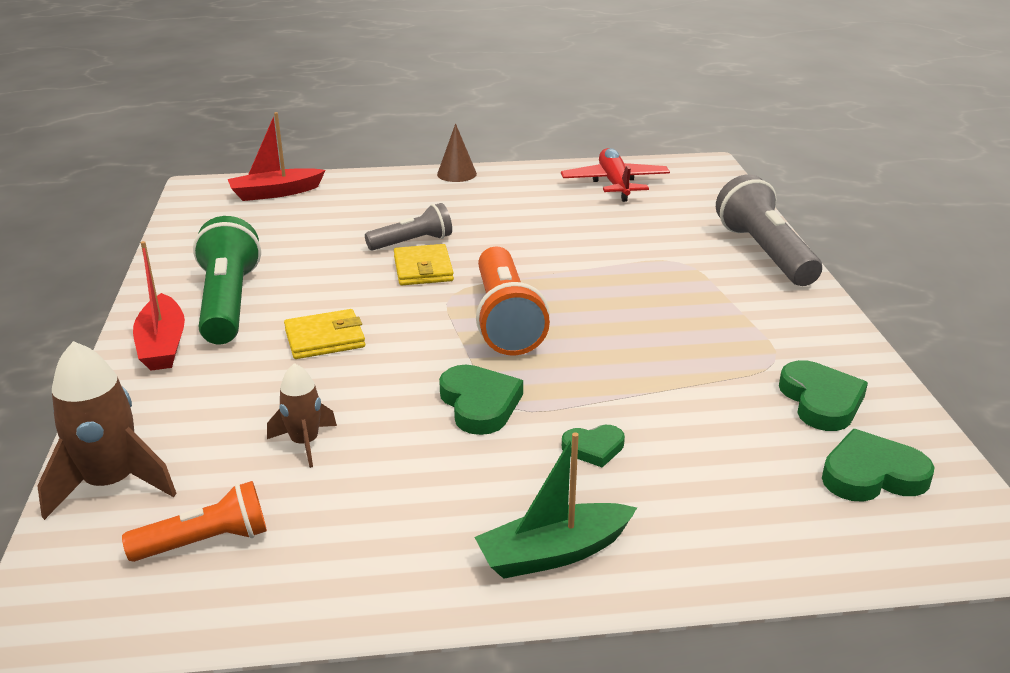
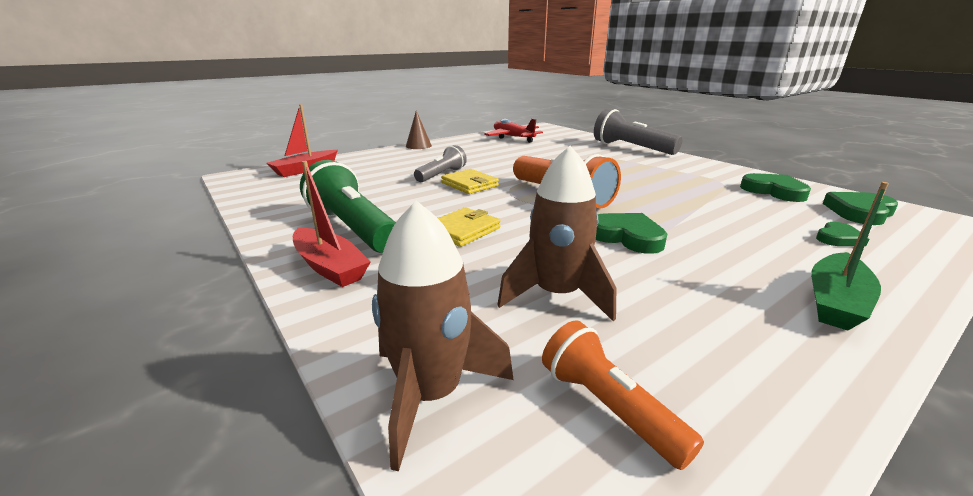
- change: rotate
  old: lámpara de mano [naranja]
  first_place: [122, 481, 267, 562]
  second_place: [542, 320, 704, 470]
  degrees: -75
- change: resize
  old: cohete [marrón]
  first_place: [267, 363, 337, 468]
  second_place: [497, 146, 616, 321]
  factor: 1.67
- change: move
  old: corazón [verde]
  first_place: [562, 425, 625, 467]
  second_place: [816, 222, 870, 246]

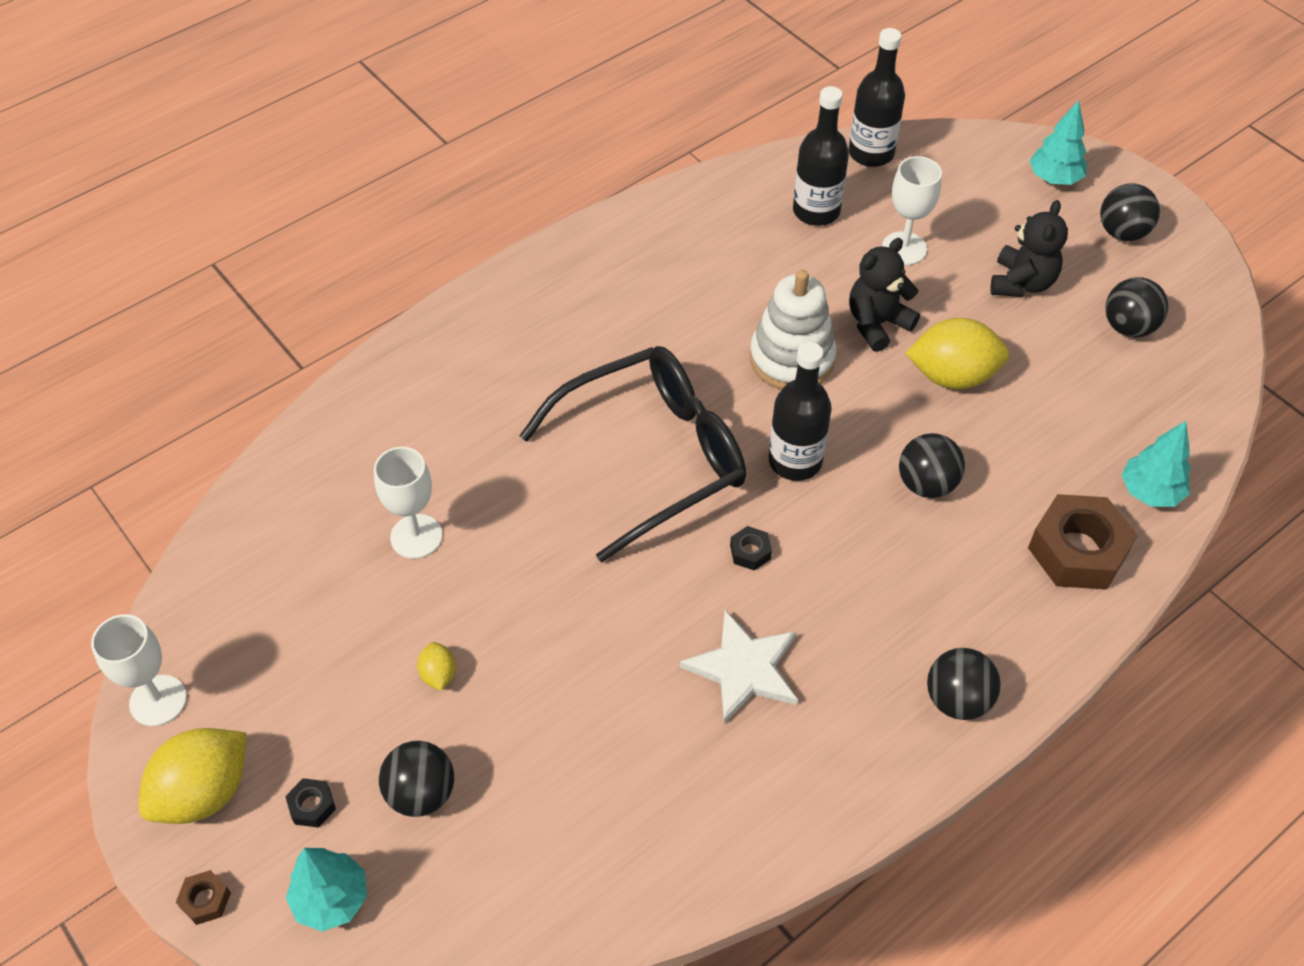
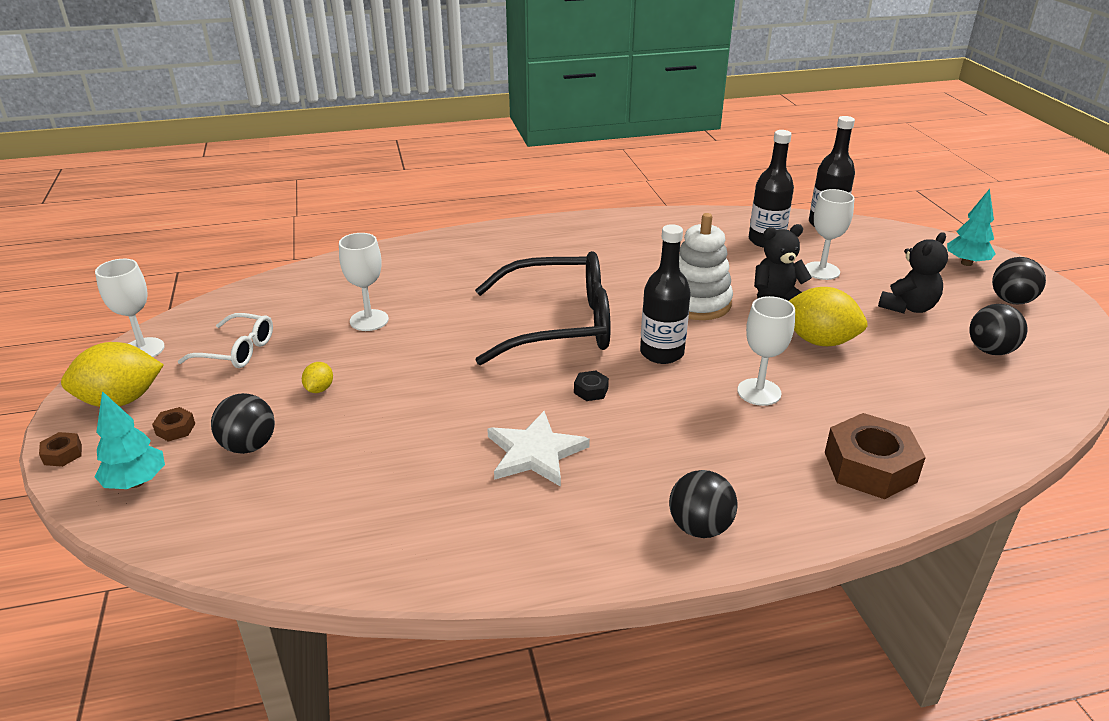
- change: recolor
  old: tuerca [negro]
  new: tuerca [marrón]
  first_place: [285, 778, 336, 828]
  second_place: [152, 407, 195, 441]
- change: replace
  old: pelota [negro]
  new: copa [blanco]
  first_place: [899, 433, 965, 498]
  second_place: [737, 296, 795, 406]
- change: delete
  old: árbol [turquesa]
  first_place: [1122, 421, 1191, 507]
- change: insert
  new: gafas [blanco]
  second_place: [178, 313, 273, 368]

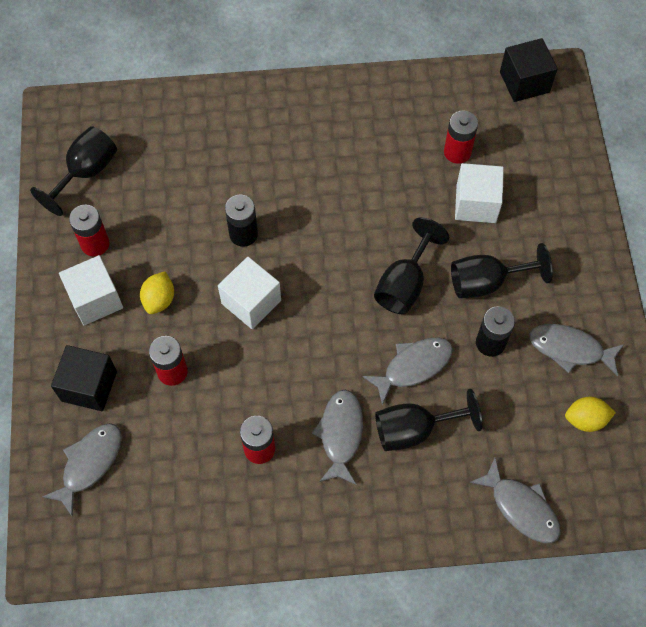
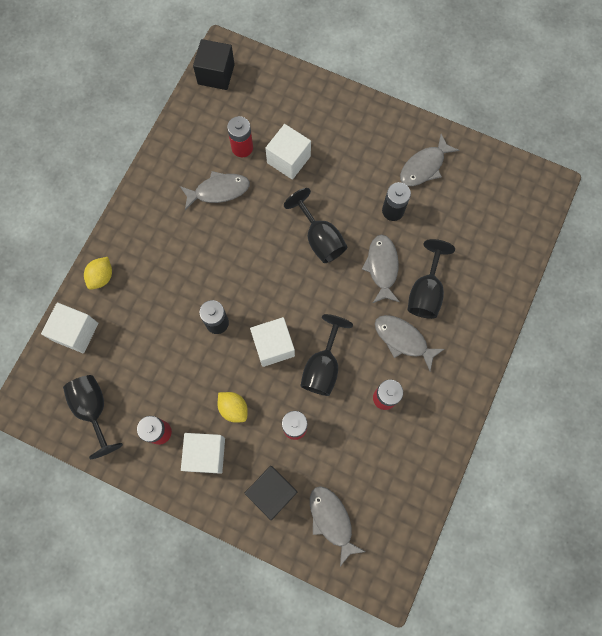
- change: move
  old: copa [negro]
  first_place: [451, 243, 553, 298]
  second_place: [300, 314, 353, 396]
- change: move
  old: pez [gris]
  first_place: [470, 458, 561, 543]
  second_place: [180, 171, 250, 210]
- change: move
  old: limón [amarillo]
  first_place: [565, 397, 616, 432]
  second_place: [84, 257, 112, 290]
- change: insert
  new: cubo [blanco]
  second_place: [41, 302, 98, 354]

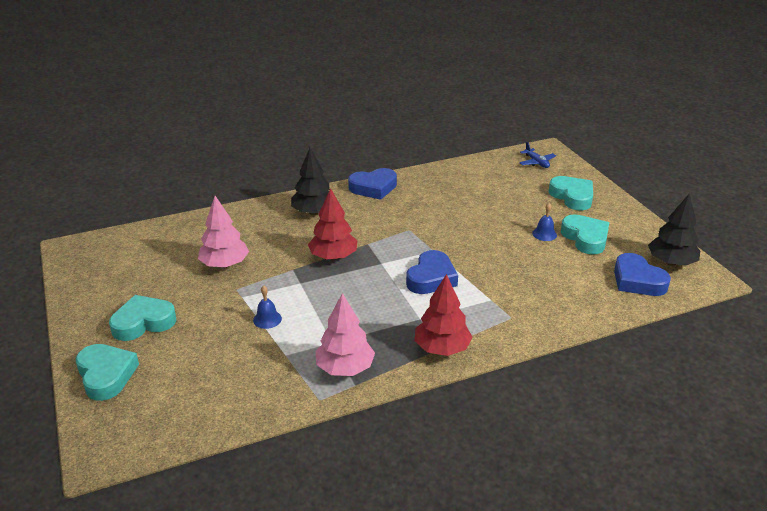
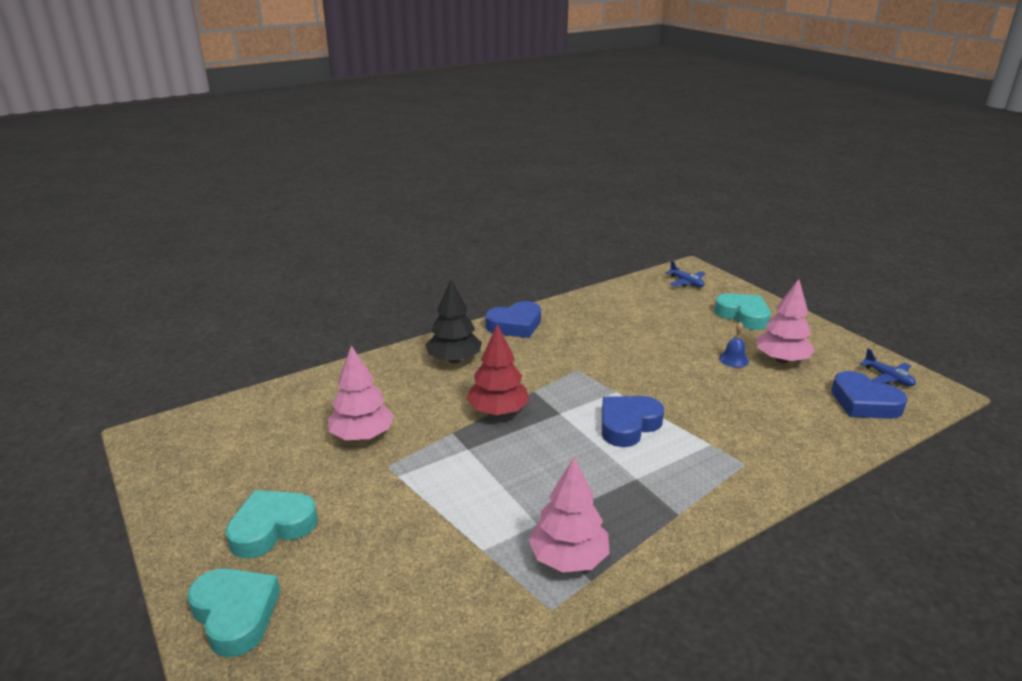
- change: delete
  old: campana [azul]
  first_place: [253, 286, 282, 329]
- change: rotate
  old: corazón [azul]
  first_place: [406, 250, 458, 294]
  second_place: [602, 396, 664, 447]
  degrees: -150
- change: delete
  old: árbol [rojo]
  first_place: [415, 274, 473, 356]
- change: replace
  old: corazón [turquesa]
  new: árbol [rosa]
  first_place: [561, 214, 609, 255]
  second_place: [756, 279, 815, 363]
- change: replace
  old: árbol [negro]
  new: avión [azul]
  first_place: [648, 193, 700, 266]
  second_place: [860, 349, 916, 386]

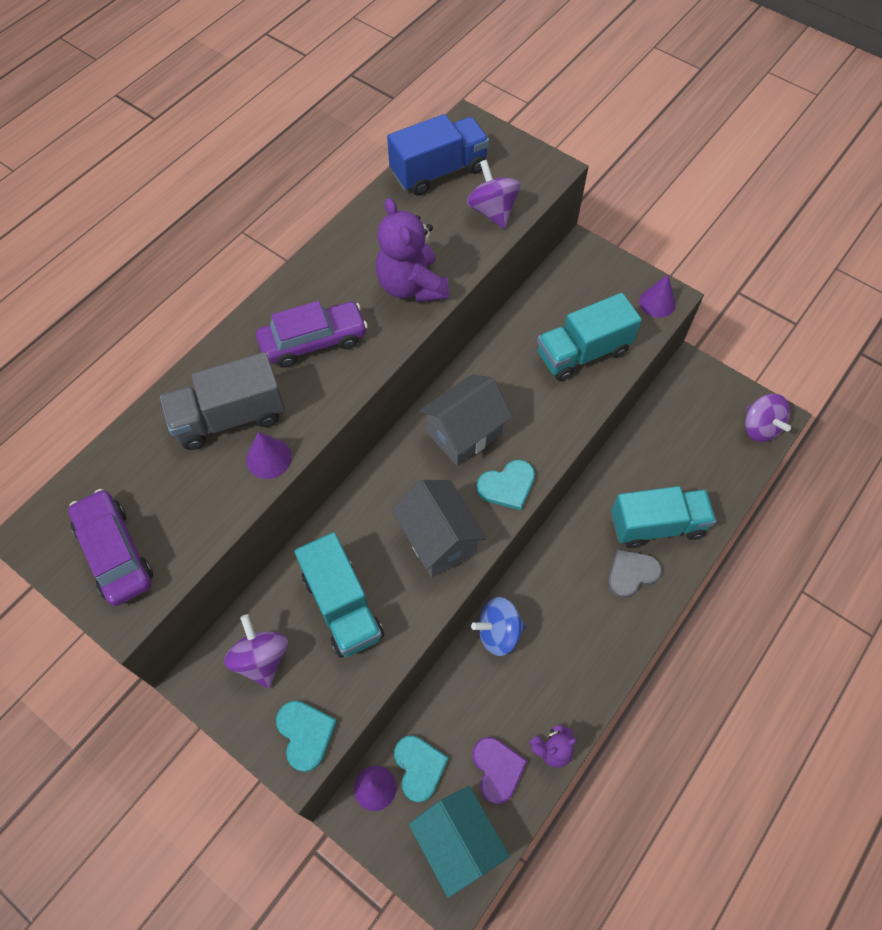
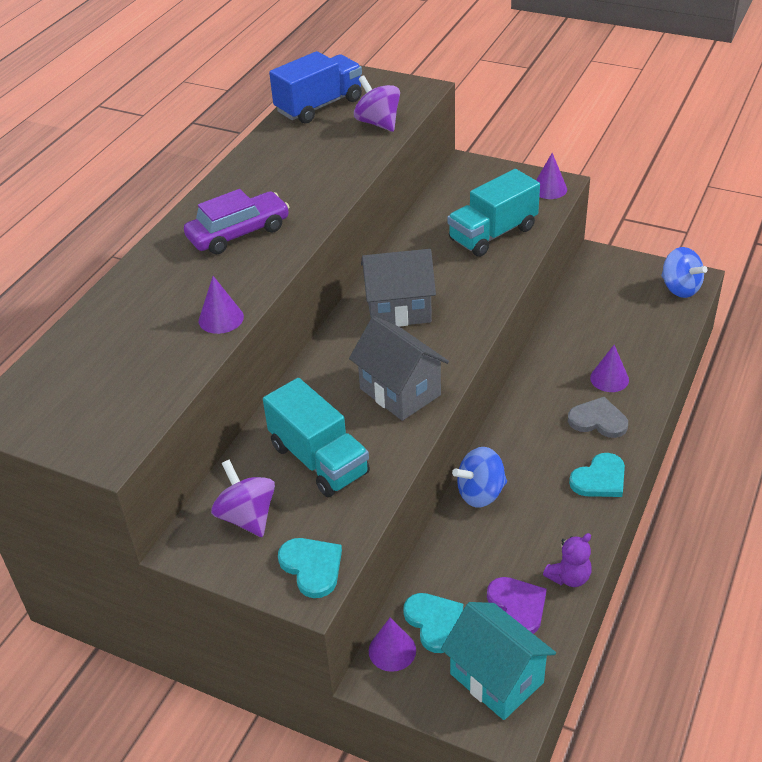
- change: delete
  old: coche [morado]
  first_place: [68, 489, 153, 606]
- change: delete
  old: camión [gris]
  first_place: [160, 352, 285, 450]
- change: delete
  old: osito [morado]
  first_place: [376, 198, 449, 302]
- change: rotate
  old: casa [gris]
  first_place: [419, 374, 512, 466]
  second_place: [361, 249, 436, 327]
  degrees: 45
- change: move
  old: corazón [turquesa]
  first_place: [477, 460, 535, 510]
  second_place: [569, 453, 625, 497]
- change: rotate
  old: corazón [gris]
  first_place: [608, 549, 662, 598]
  second_place: [568, 397, 628, 438]
  degrees: 60
- change: replace
  old: camión [turquesa]
  new: cono [morado]
  first_place: [611, 486, 716, 548]
  second_place: [590, 345, 629, 392]
- change: recolor
  old: peonza [morado]
  new: peonza [azul]
  first_place: [745, 394, 791, 442]
  second_place: [661, 247, 708, 298]

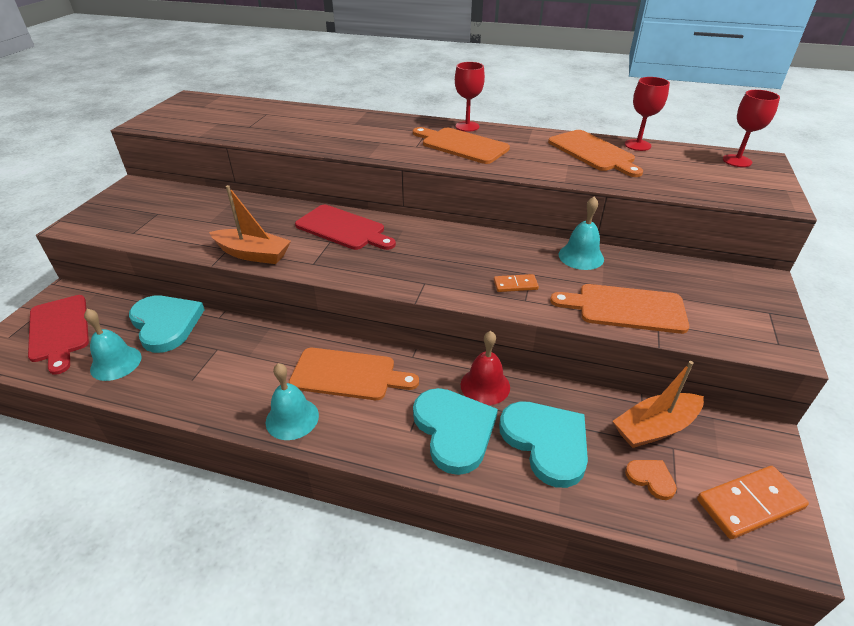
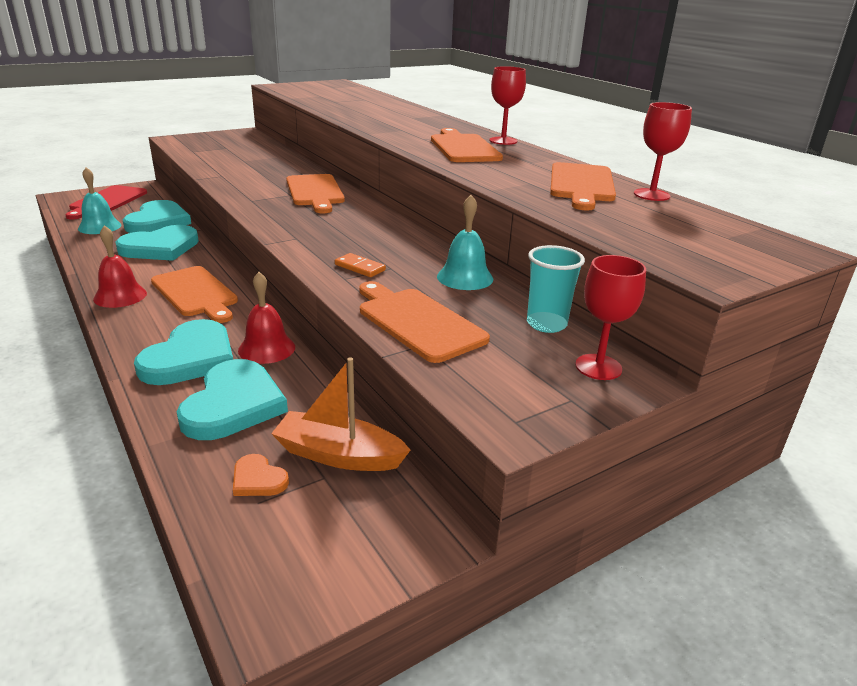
- change: delete
  old: barco [naranja]
  first_place: [209, 185, 291, 264]
- change: recolor
  old: campana [turquesa]
  new: campana [rojo]
  first_place: [266, 363, 319, 440]
  second_place: [93, 225, 147, 308]
- change: recolor
  old: tabla de cortar [rojo]
  new: tabla de cortar [naranja]
  first_place: [295, 205, 396, 250]
  second_place: [286, 174, 345, 213]
- change: rotate
  old: corazón [naranja]
  first_place: [625, 460, 677, 500]
  second_place: [233, 454, 289, 496]
  degrees: 135
- change: delete
  old: ficha de dominó [naranja]
  first_place: [697, 466, 809, 539]
- change: move
  old: copa [rojo]
  first_place: [723, 90, 780, 167]
  second_place: [575, 255, 646, 380]
- change: insert
  new: corazón [turquesa]
  second_place: [116, 225, 199, 261]
- change: insert
  new: vaso [turquesa]
  second_place: [527, 245, 585, 333]

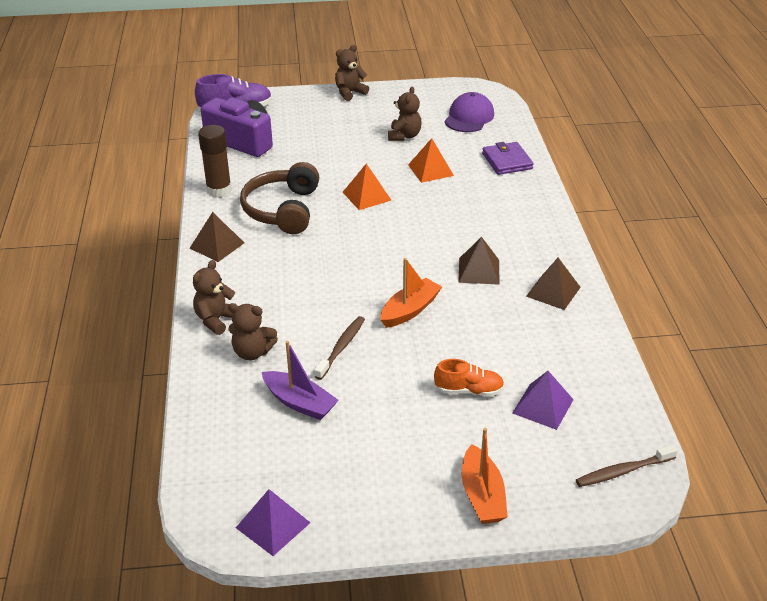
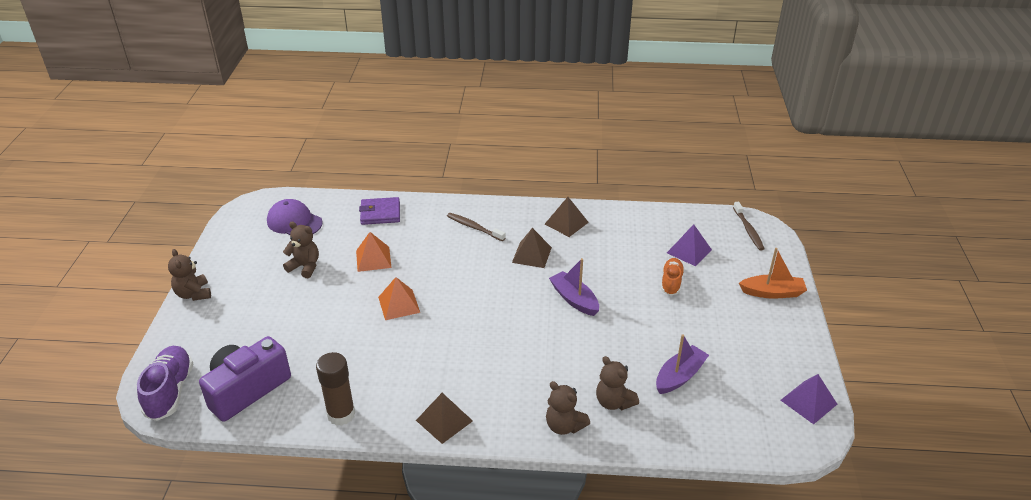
- change: rotate
  old: osito [marrón]
  first_place: [228, 303, 278, 360]
  second_place: [596, 356, 639, 410]
  degrees: 120
- change: delete
  old: auriculares [marrón]
  first_place: [240, 162, 319, 234]
- change: move
  old: cepillo de dientes [marrón]
  first_place: [314, 316, 365, 380]
  second_place: [447, 213, 505, 241]
- change: recolor
  old: barco [naranja]
  new: barco [morado]
  first_place: [380, 258, 442, 328]
  second_place: [549, 258, 599, 316]

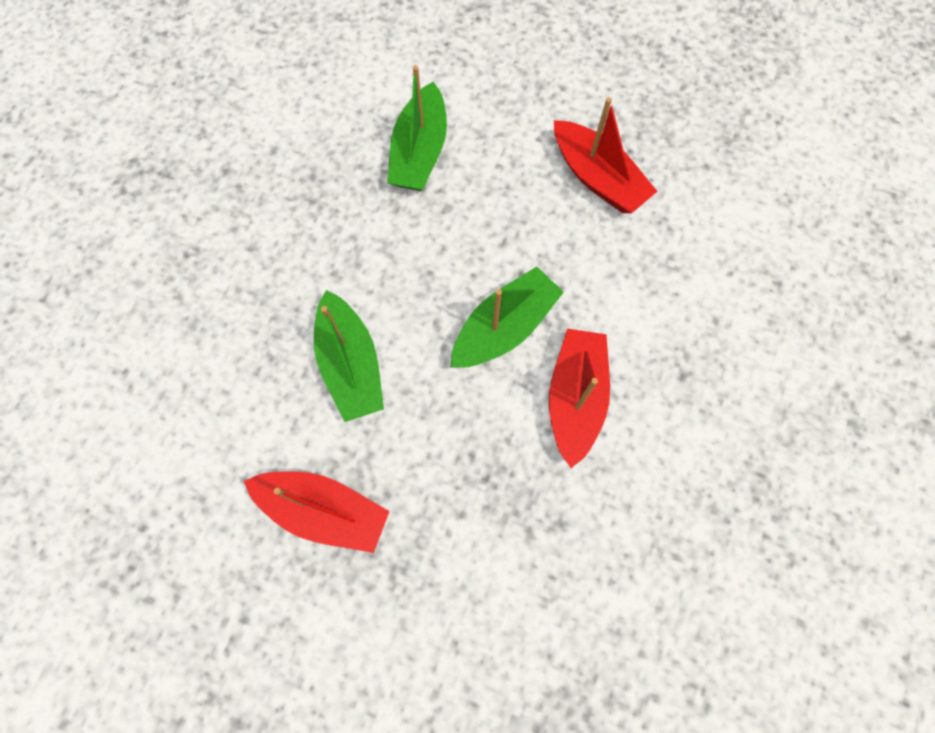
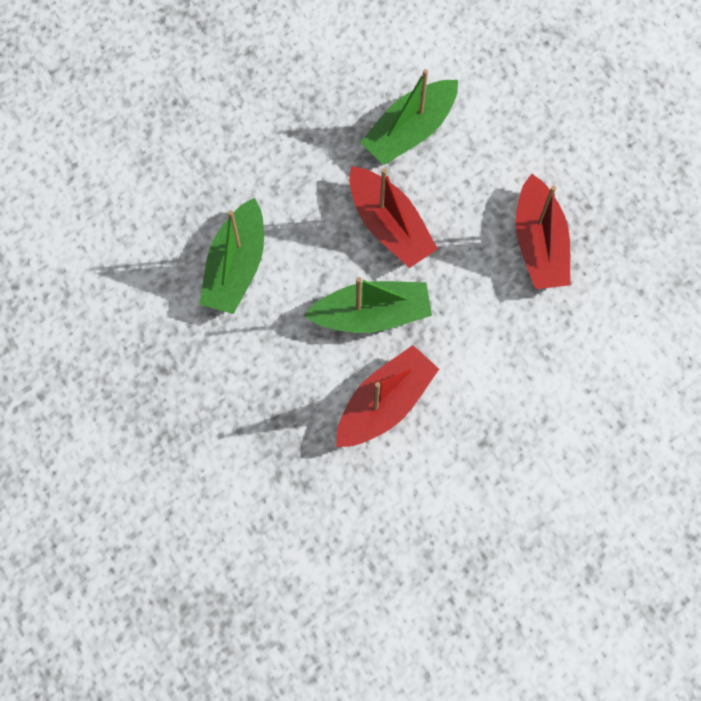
- change: move
  old: barco [rojo]
  first_place: [244, 471, 390, 553]
  second_place: [349, 166, 438, 268]

